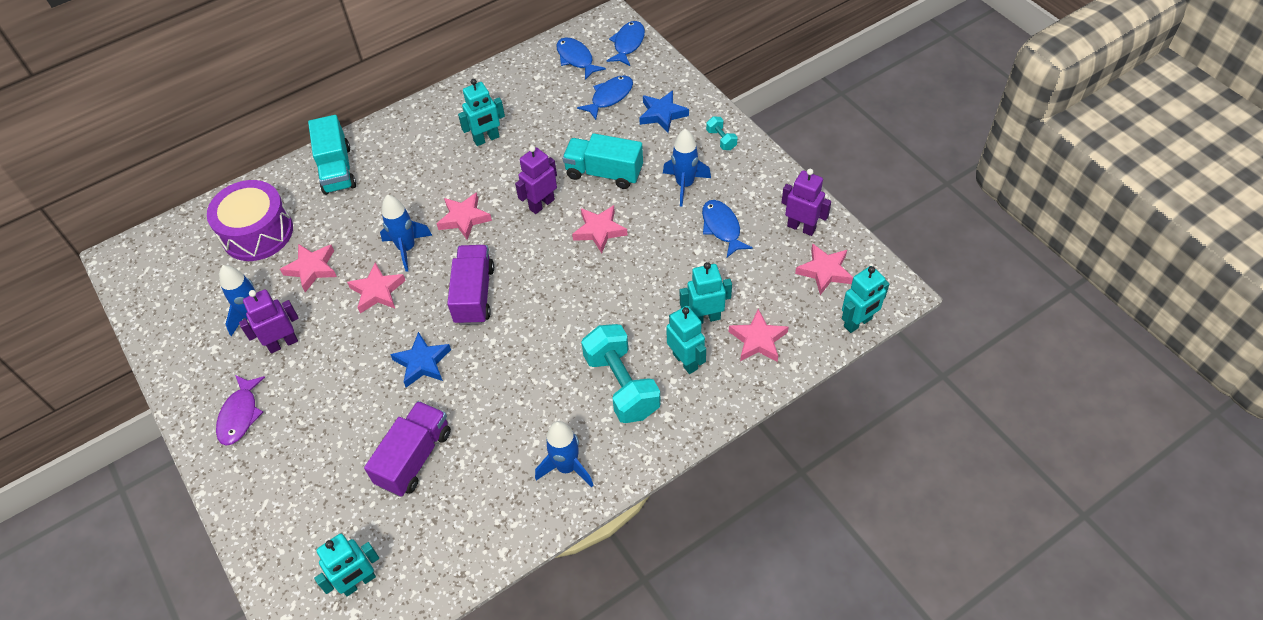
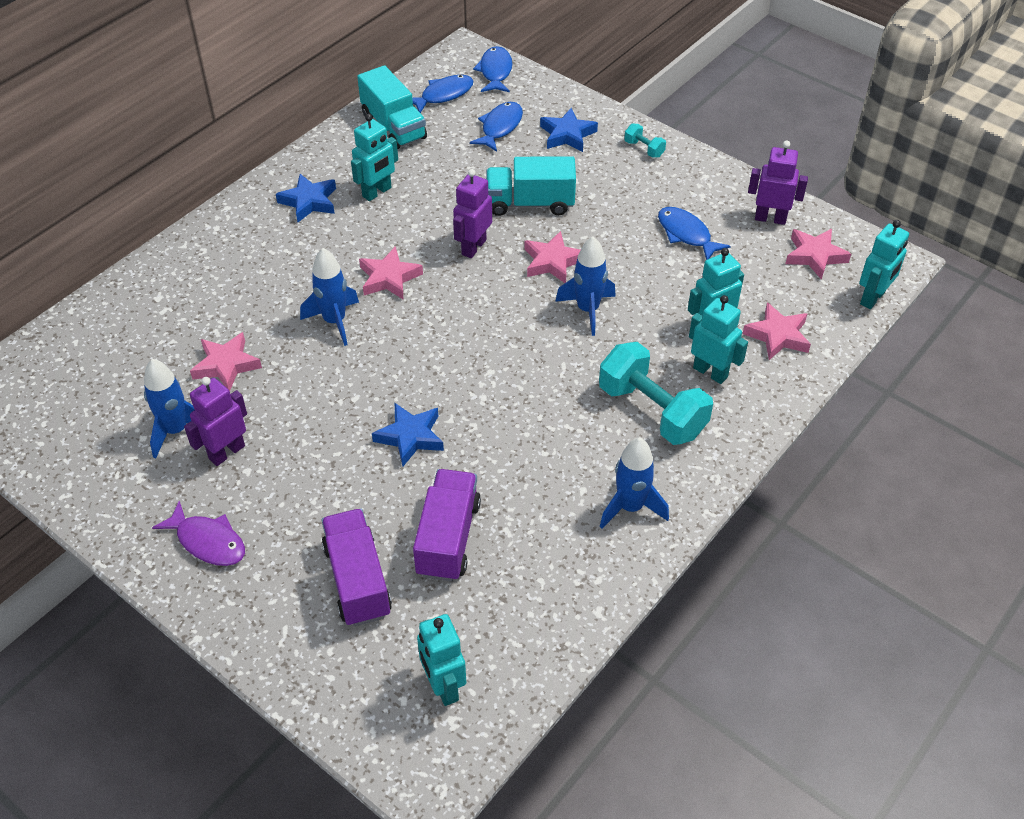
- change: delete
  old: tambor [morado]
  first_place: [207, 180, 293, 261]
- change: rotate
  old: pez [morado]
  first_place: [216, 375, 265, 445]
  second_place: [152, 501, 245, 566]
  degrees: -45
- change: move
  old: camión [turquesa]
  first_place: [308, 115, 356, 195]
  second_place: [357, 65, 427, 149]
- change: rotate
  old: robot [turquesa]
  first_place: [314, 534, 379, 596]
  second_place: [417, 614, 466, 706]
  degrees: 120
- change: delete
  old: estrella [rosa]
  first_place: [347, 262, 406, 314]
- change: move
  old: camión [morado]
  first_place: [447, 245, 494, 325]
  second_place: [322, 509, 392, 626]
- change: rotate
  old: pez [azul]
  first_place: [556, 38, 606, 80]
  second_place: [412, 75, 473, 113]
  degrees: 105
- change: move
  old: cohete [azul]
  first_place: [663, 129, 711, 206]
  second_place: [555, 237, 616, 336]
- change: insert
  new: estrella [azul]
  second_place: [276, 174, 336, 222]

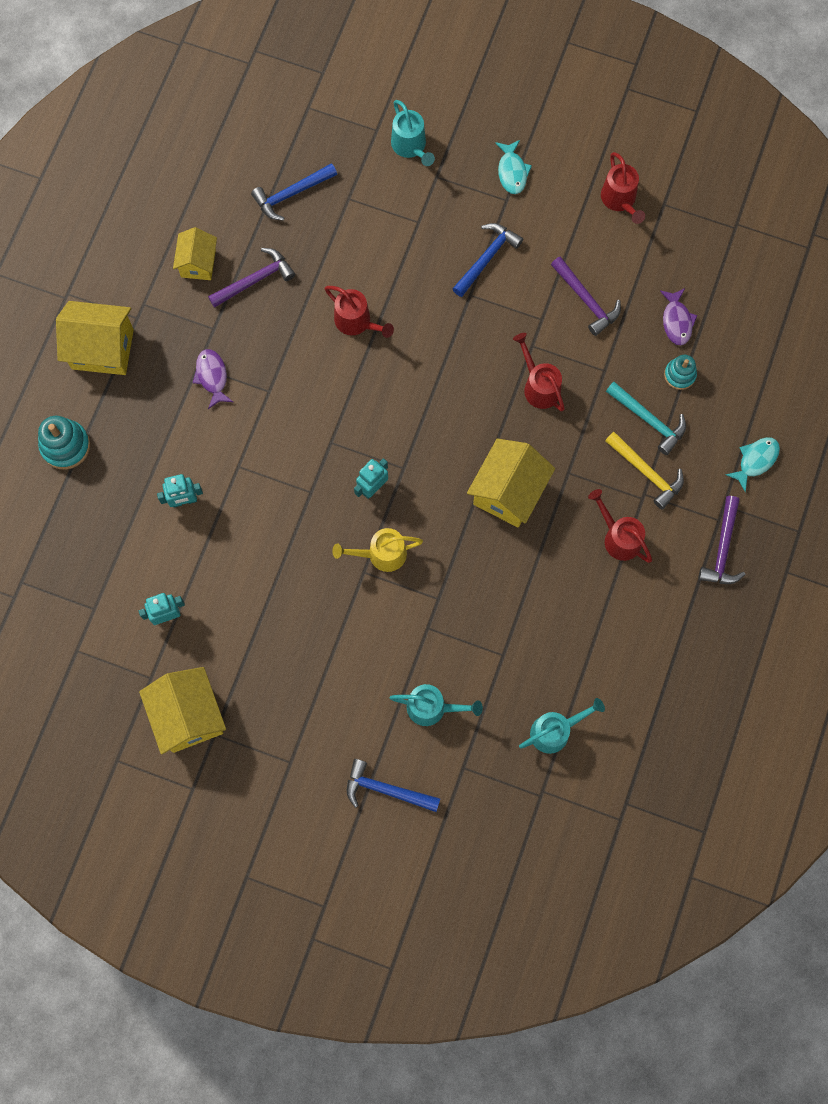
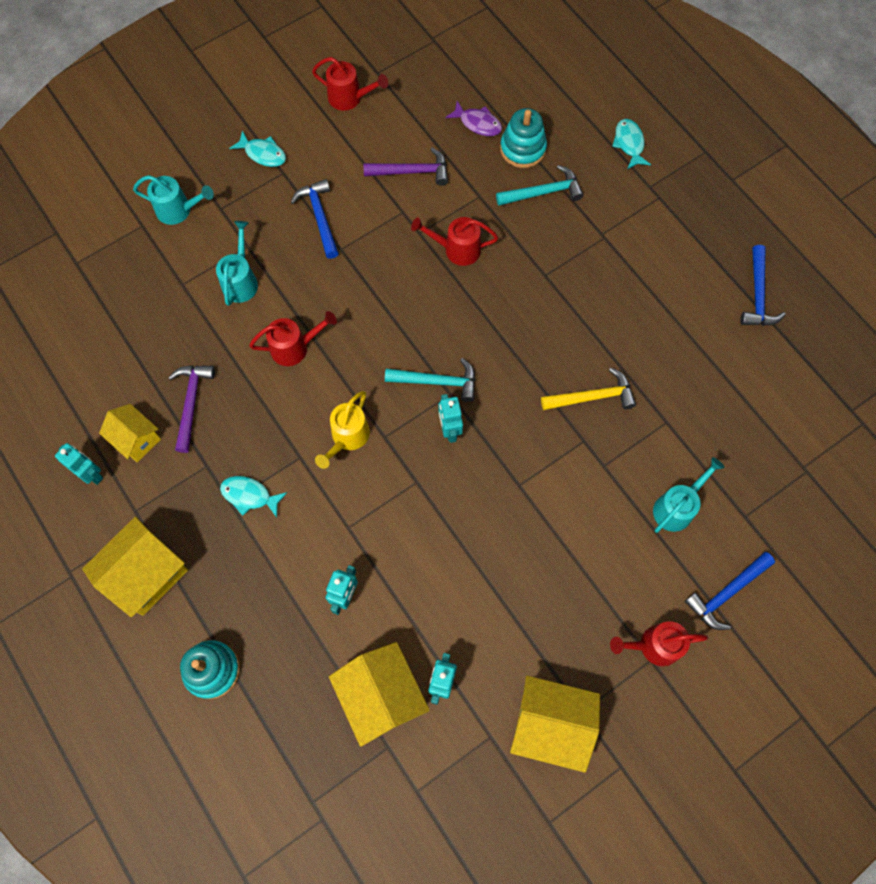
- change: recolor
  old: pez [morado]
  new: pez [turquesa]
  first_place: [193, 349, 233, 409]
  second_place: [220, 476, 287, 518]
- change: move
  old: martillo [azul]
  first_place: [251, 163, 337, 221]
  second_place: [740, 245, 786, 326]
- change: move
  old: regadera [amarillo]
  first_place: [332, 528, 423, 572]
  second_place: [315, 391, 370, 469]
- change: move
  old: casa [amarillo]
  first_place: [467, 439, 555, 527]
  second_place: [329, 642, 430, 747]
- change: move
  old: regadera [turquesa]
  first_place: [519, 698, 605, 754]
  second_place: [216, 221, 258, 306]
- change: move
  old: regadera [rojo]
  first_place: [588, 489, 652, 563]
  second_place: [610, 621, 708, 666]
- change: move
  old: martillo [amarillo]
  first_place: [605, 432, 684, 509]
  second_place: [541, 368, 636, 410]
- change: resize
  old: juguete apilable [turquesa]
  first_place: [664, 355, 697, 390]
  second_place: [500, 108, 547, 168]
  factor: 1.55
- change: delete
  old: martillo [morado]
  first_place: [698, 496, 745, 584]
- change: insert
  new: robot [turquesa]
  second_place: [55, 443, 103, 485]
- change: insert
  new: martillo [turquesa]
  second_place: [385, 358, 476, 402]

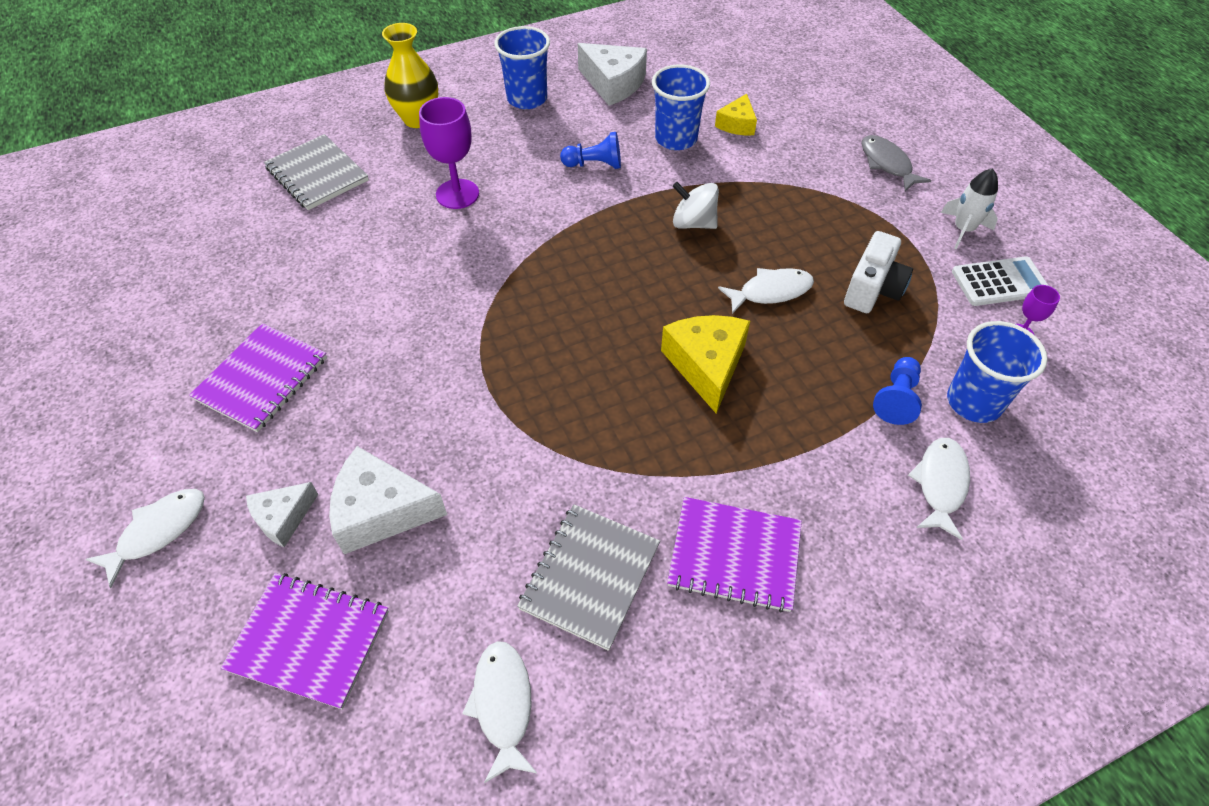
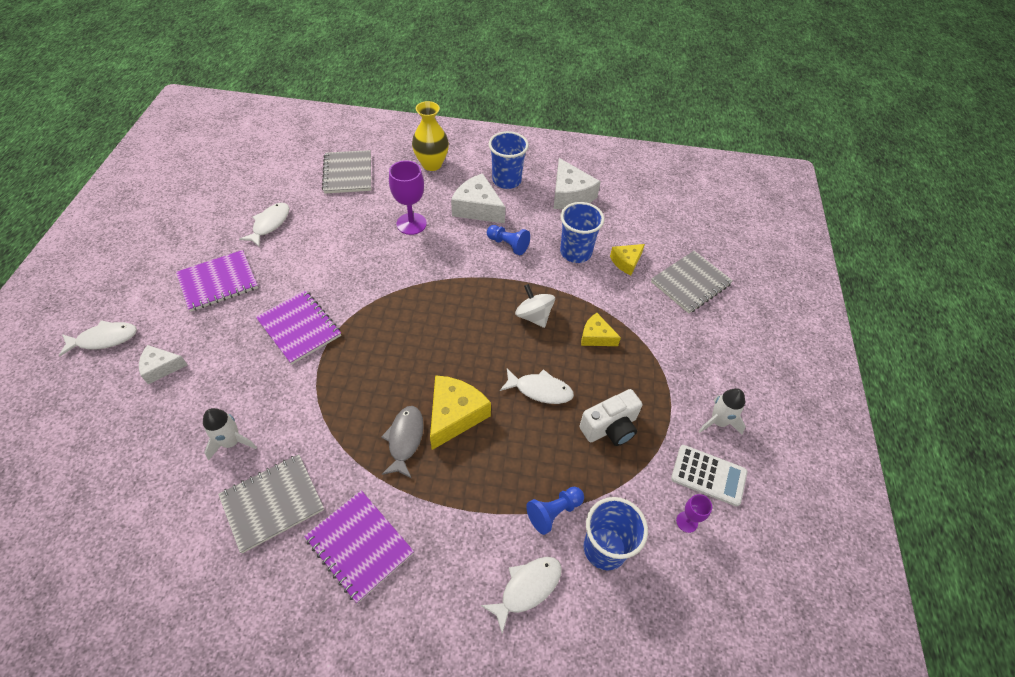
- change: move
  old: cuaderno [morado]
  first_place: [221, 573, 389, 709]
  second_place: [256, 290, 341, 365]
- change: move
  old: queso [blanco]
  first_place: [329, 446, 447, 554]
  second_place: [451, 173, 506, 223]
- change: move
  old: pez [blanco]
  first_place: [462, 641, 537, 783]
  second_place: [239, 203, 290, 247]
- change: move
  old: pez [gris]
  first_place: [862, 135, 932, 191]
  second_place: [381, 406, 424, 478]
- change: insert
  new: cohete [blanco]
  second_place: [203, 408, 257, 460]
- change: insert
  new: queso [amarillo]
  second_place: [581, 313, 621, 346]
- change: insert
  new: cuaderno [gris]
  second_place: [651, 251, 733, 313]

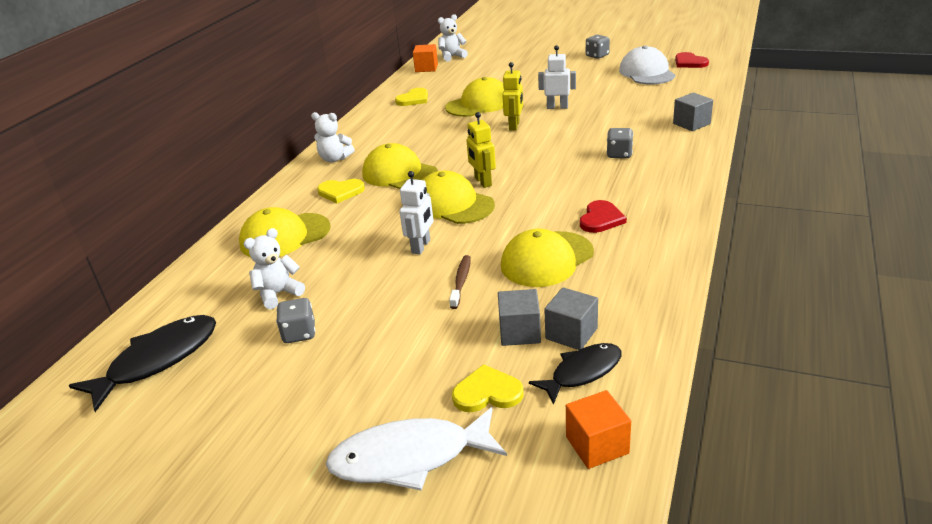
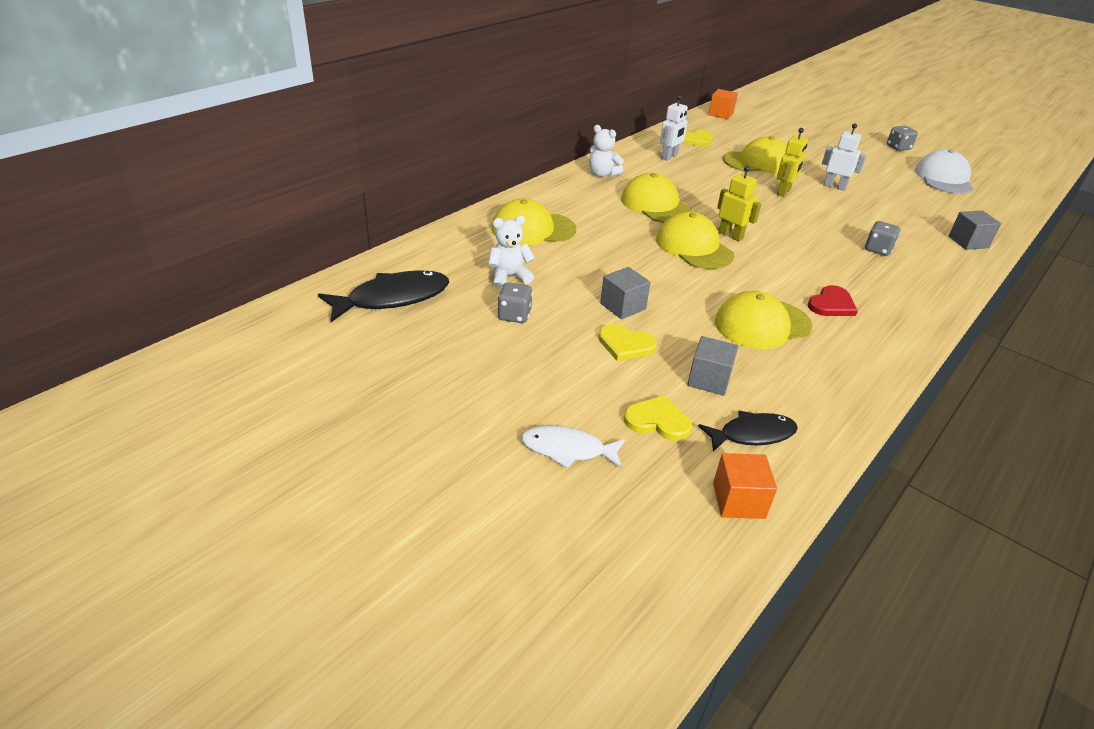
- change: move
  old: corazón [amarillo]
  first_place: [317, 179, 365, 203]
  second_place: [598, 324, 657, 361]
- change: resize
  old: pez [blanco]
  first_place: [326, 407, 507, 491]
  second_place: [521, 426, 625, 468]
  factor: 0.64
- change: move
  old: robot [blanco]
  first_place: [399, 171, 434, 254]
  second_place: [660, 95, 688, 161]
- change: delete
  old: osito [blanco]
  first_place: [438, 14, 468, 62]
- change: delete
  old: cepillo de dientes [marrón]
  first_place: [449, 255, 471, 309]
- change: rotate
  old: robot [amarillo]
  first_place: [466, 112, 496, 188]
  second_place: [717, 166, 761, 241]
  degrees: 135
- change: move
  old: cubo [gris]
  first_place: [544, 287, 598, 350]
  second_place: [600, 267, 651, 319]
- change: delete
  old: corazón [rojo]
  first_place: [675, 52, 709, 68]

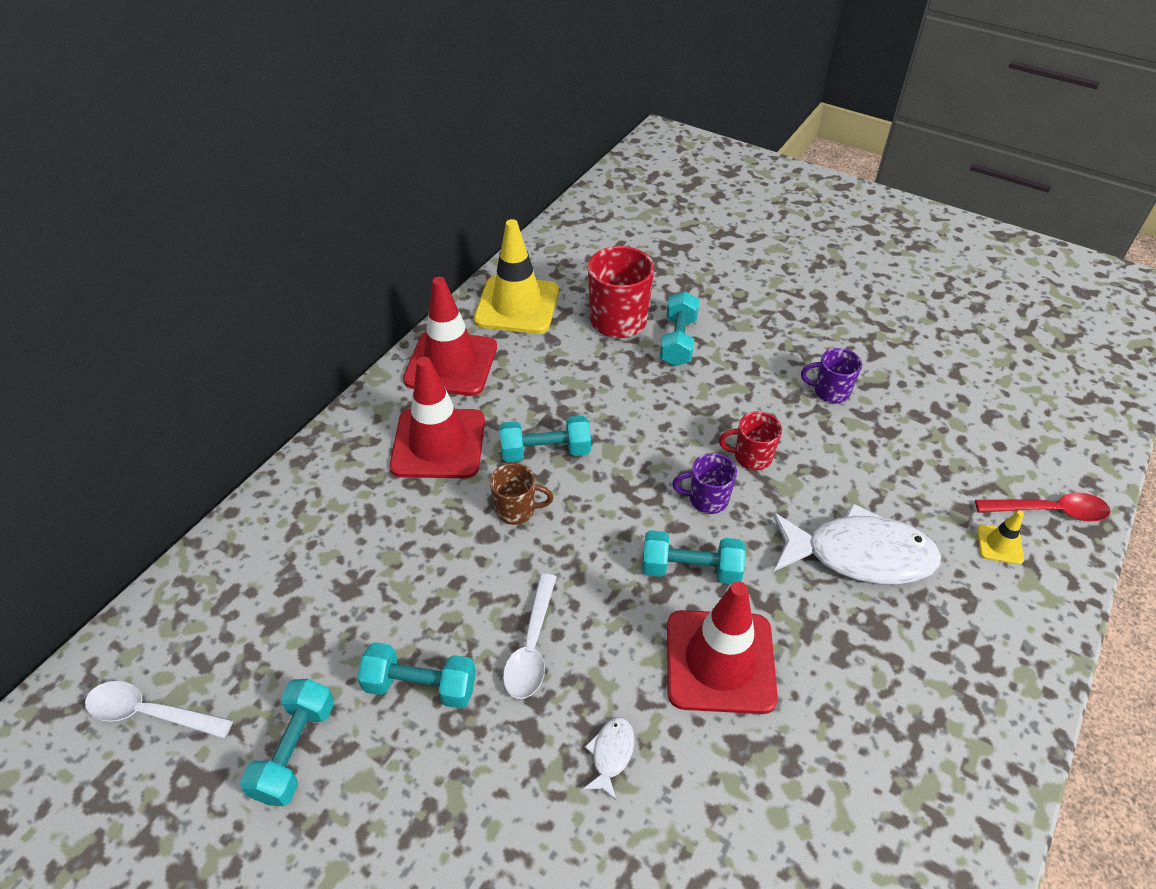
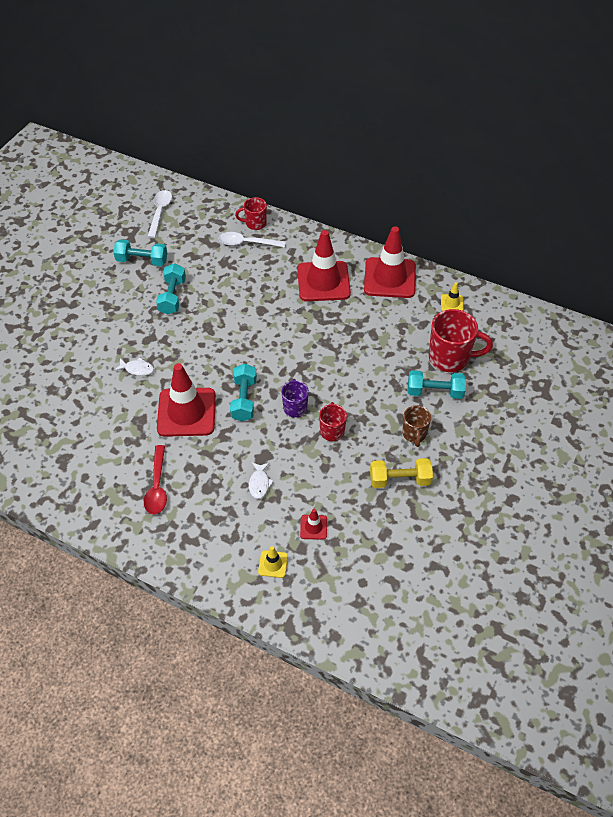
- change: resize
  old: cono de tráfico [amarillo]
  first_place: [474, 219, 559, 334]
  second_place: [441, 282, 464, 311]
  factor: 0.43
- change: move
  old: taza [marrón]
  first_place: [490, 463, 554, 525]
  second_place: [402, 405, 431, 447]
- change: delete
  old: mancuerna [turquesa]
  first_place: [500, 415, 591, 462]
- change: move
  old: cuchara [blanco]
  first_place: [503, 573, 557, 699]
  second_place: [218, 232, 286, 248]
- change: resize
  old: pez [blanco]
  first_place: [772, 503, 941, 585]
  second_place: [249, 462, 274, 499]
  factor: 0.42
- change: replace
  old: taza [morado]
  new: mancuerna [amarillo]
  first_place: [801, 348, 862, 404]
  second_place: [370, 458, 433, 488]
- change: move
  old: cuchara [rojo]
  first_place: [975, 493, 1110, 521]
  second_place: [144, 445, 167, 515]
- change: insert
  new: taza [rojo]
  second_place: [235, 197, 267, 230]
- change: insert
  new: cono de tráfico [rojo]
  second_place: [300, 509, 327, 540]

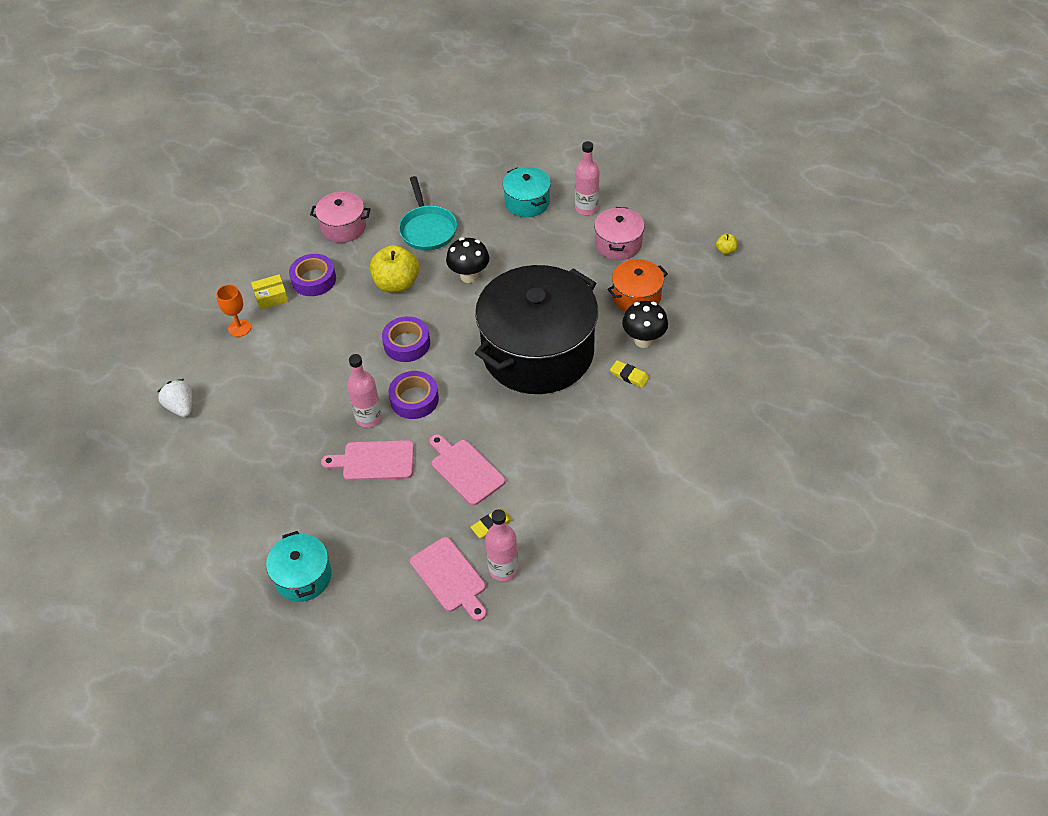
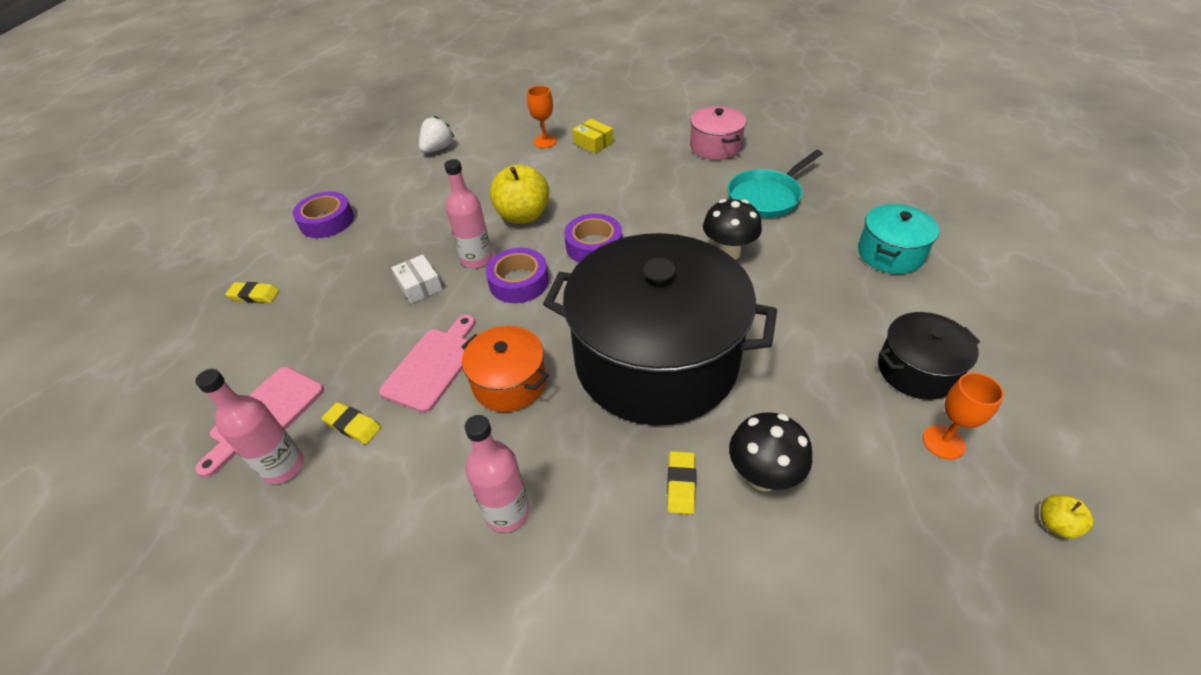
- change: replace
  old: olla [turquesa]
  new: goma de borrar [amarillo]
  first_place: [266, 531, 332, 602]
  second_place: [225, 282, 280, 303]
- change: move
  old: cinta adhesiva [morado]
  first_place: [289, 254, 336, 296]
  second_place: [293, 192, 354, 238]
- change: replace
  old: tabla de cortar [rosa]
  new: caja [blanco]
  first_place: [321, 440, 414, 481]
  second_place: [391, 254, 443, 304]
- change: move
  old: manzana [amarillo]
  first_place: [370, 245, 419, 293]
  second_place: [490, 165, 549, 224]
- change: move
  old: botella [rosa]
  first_place: [575, 141, 599, 215]
  second_place: [465, 415, 530, 532]
- change: recolor
  old: olla [rosa]
  new: olla [negro]
  first_place: [594, 207, 644, 260]
  second_place: [878, 312, 980, 400]
- change: move
  old: olla [naranja]
  first_place: [608, 259, 668, 312]
  second_place: [461, 326, 549, 412]
- change: insert
  new: copa [naranja]
  second_place: [923, 373, 1004, 460]

